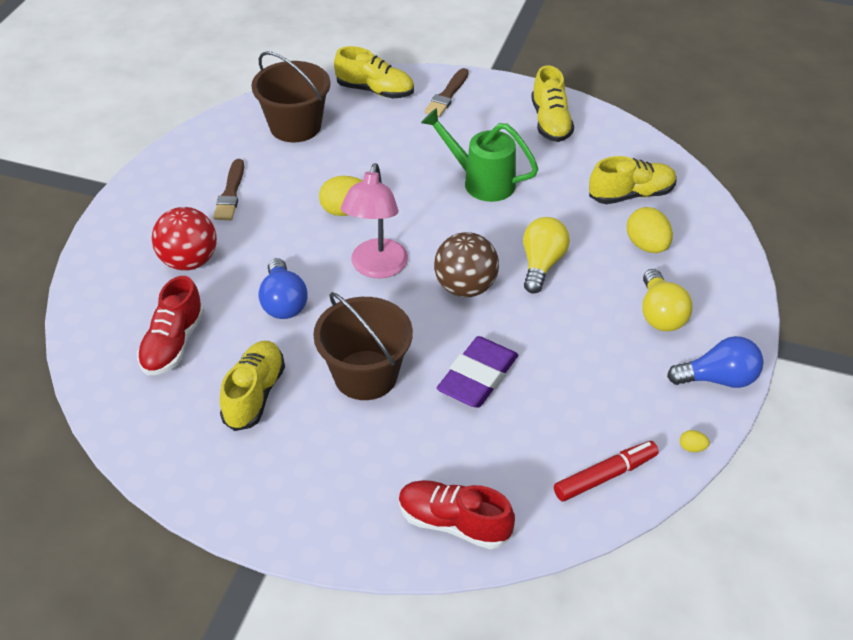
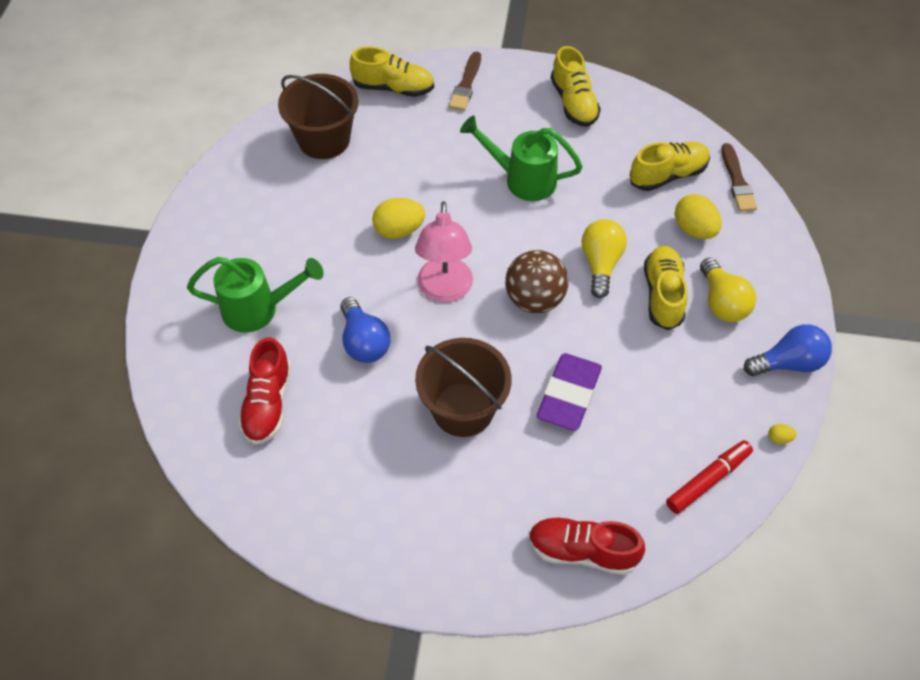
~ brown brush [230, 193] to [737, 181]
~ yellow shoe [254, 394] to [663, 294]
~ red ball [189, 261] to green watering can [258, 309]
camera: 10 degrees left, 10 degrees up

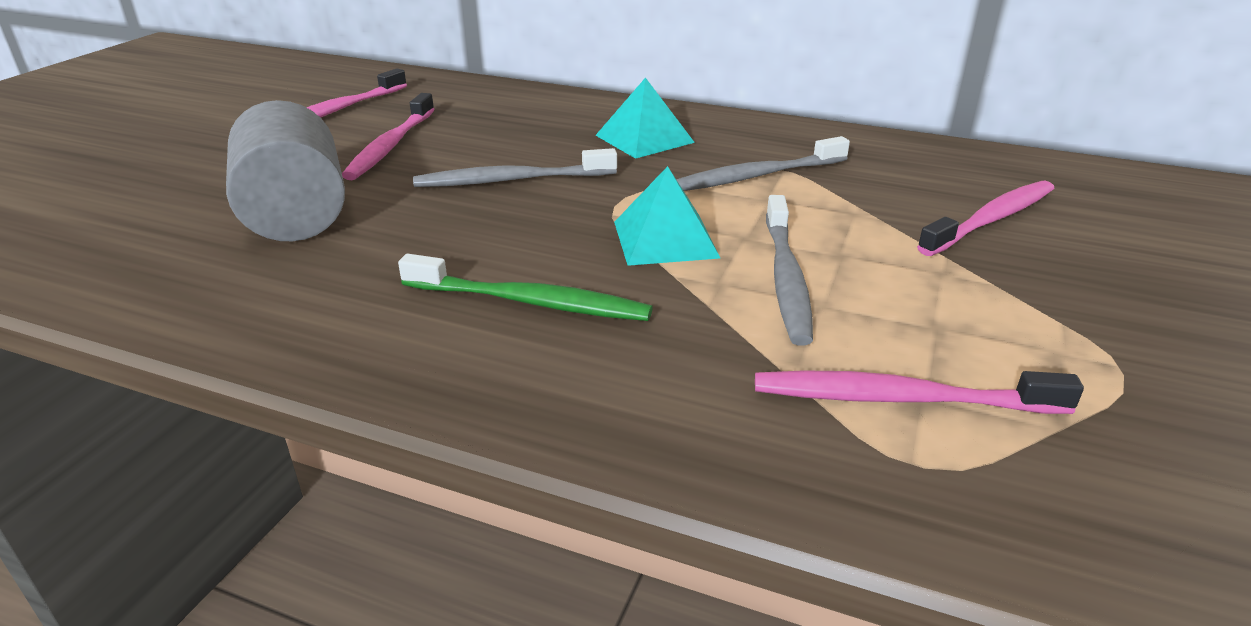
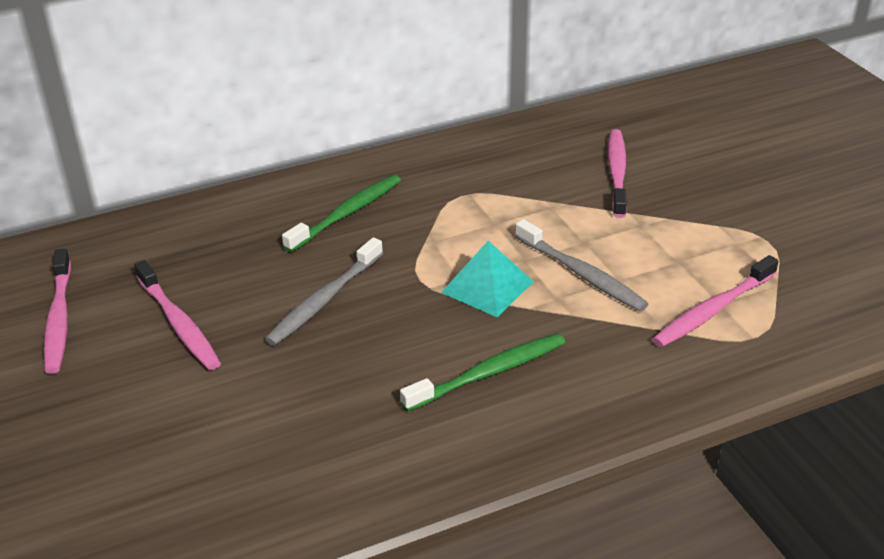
- grey cylinder [296, 216]
- grey toothbrush [756, 176]
~ turquoise pyramid [644, 138] to green toothbrush [346, 214]
camera: 45 degrees left, 5 degrees up

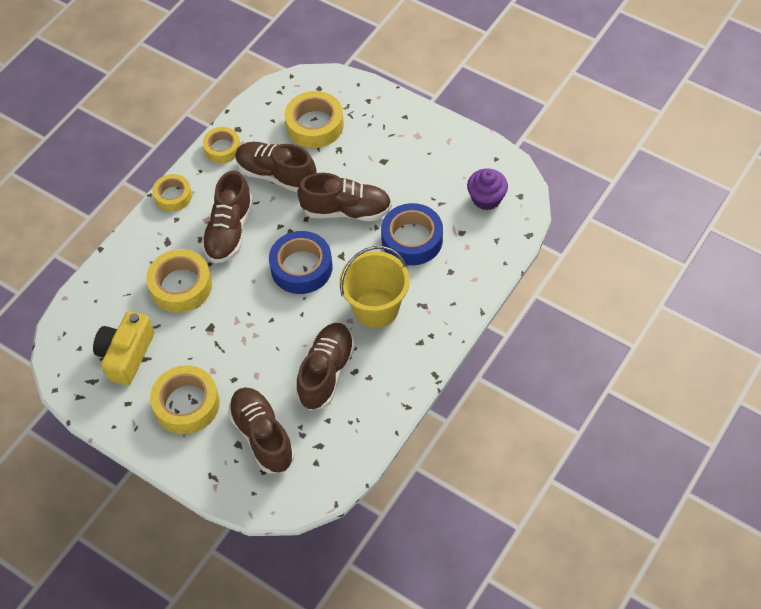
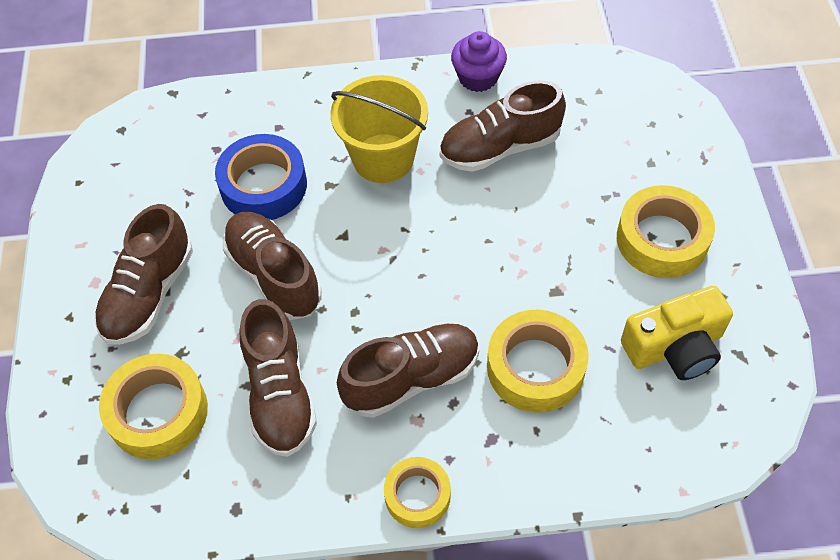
- yellow tape [222, 148]
- blue tape [301, 267]
~ brown shoe [262, 436] to [149, 293]
~ purple cupcake [486, 198] to [478, 77]
camera: 130 degrees left, 0 degrees up

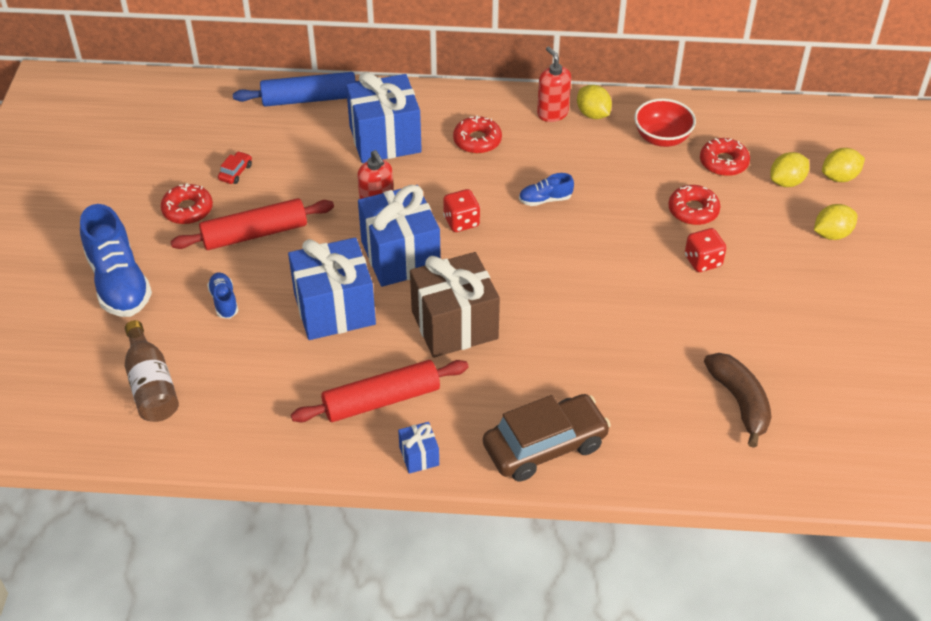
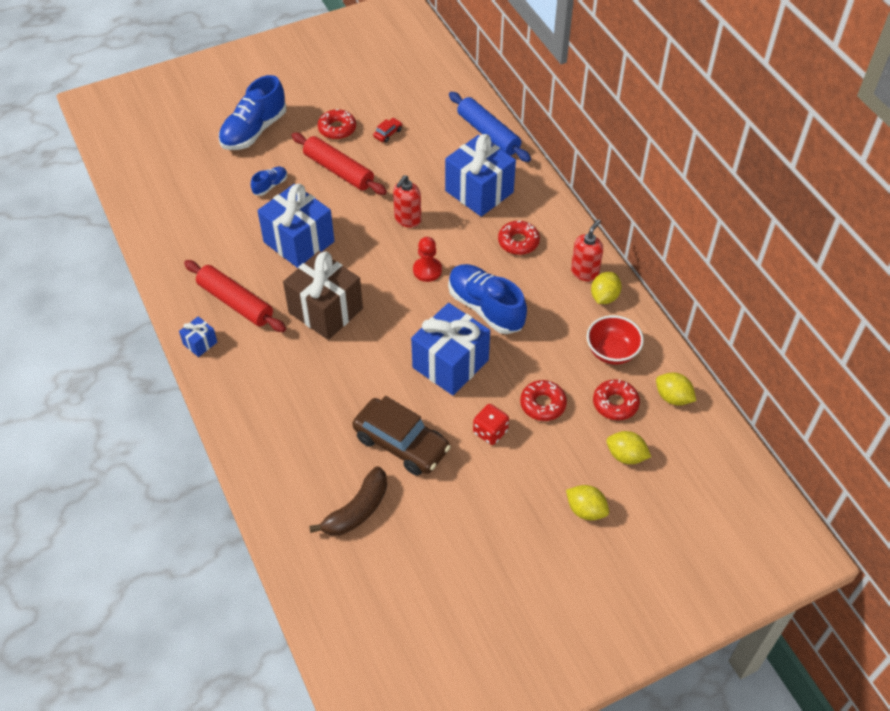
- brown bottle [151, 385]
~ blue gift [400, 256] to [450, 364]
~ brown car [545, 446] to [401, 443]
~ yellow lemon [839, 177] to [673, 397]
~ red dice [461, 222] to red pawn [427, 270]
~ red car [235, 172] = [388, 133] 45 degrees counterclockwise
~ blue shoe [545, 199] = [485, 308] x2.08
camera: 60 degrees right, 5 degrees up

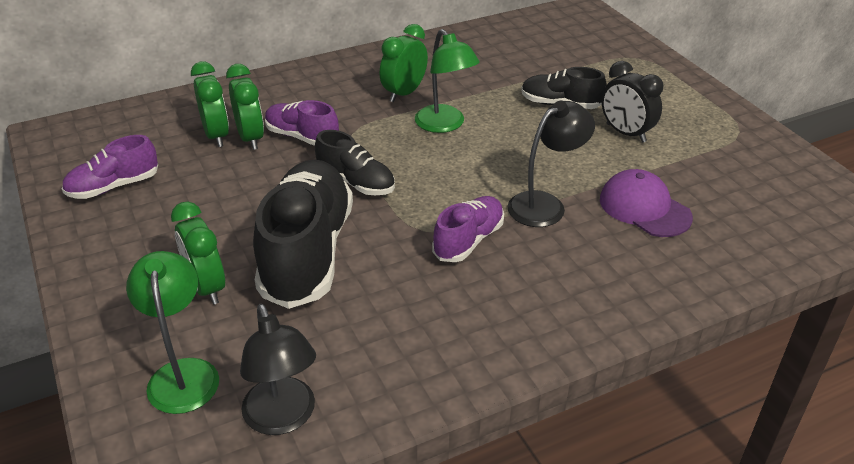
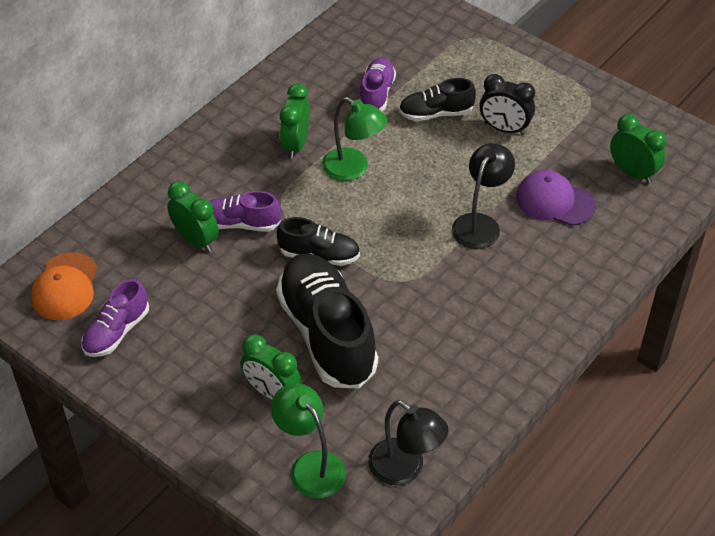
+ orange cap [65, 287]
~ green clock [216, 135] to [632, 172]
~ purple shoe [468, 240] to [376, 94]
camera: 25 degrees left, 10 degrees up

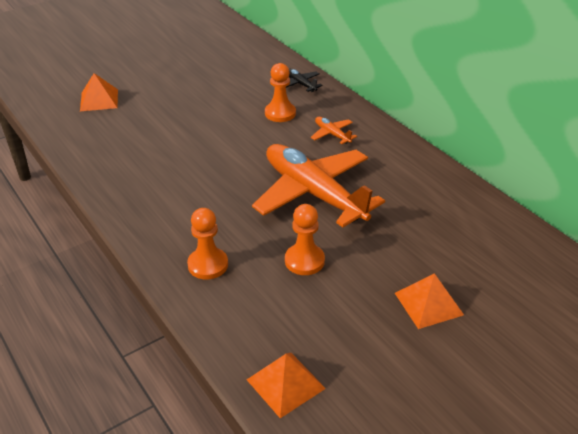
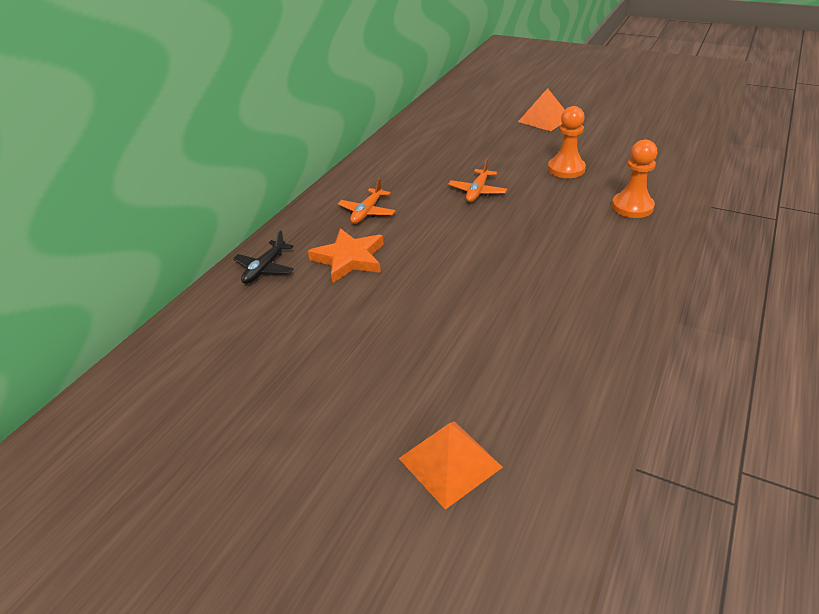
- orange pyramid [285, 384]
~ orange pawn [280, 113] to orange star [349, 259]
~ orange plane [313, 193] = [477, 191] x0.40
camera: 115 degrees left, 0 degrees up

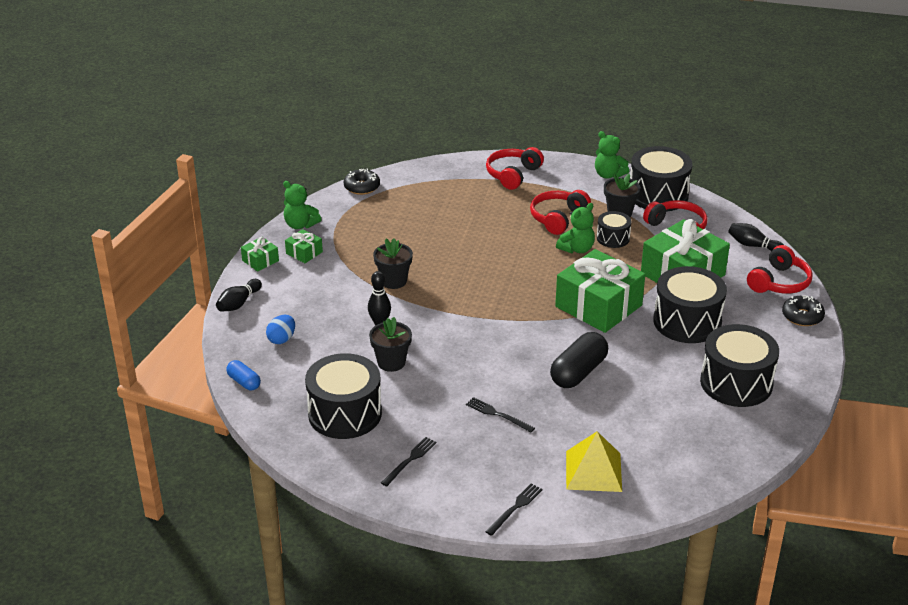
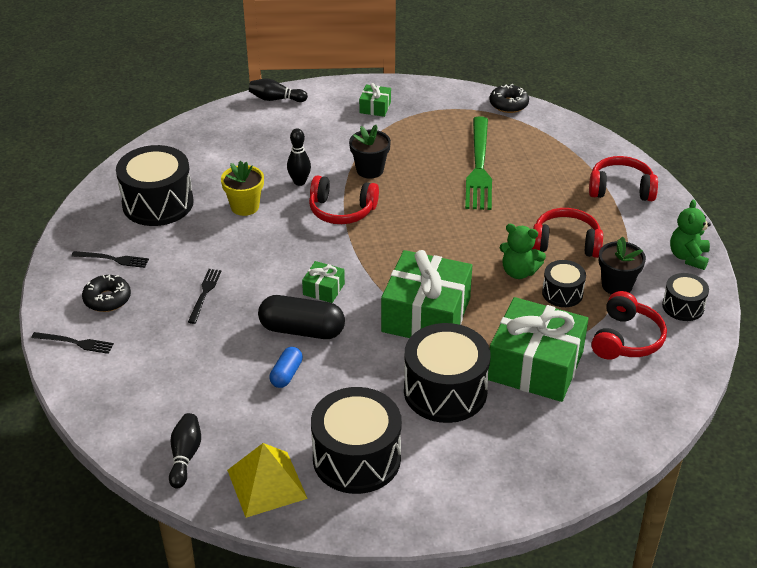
- blue egg [282, 339]
- green teddy bear [300, 225]
+ green fork [479, 167]
~ blue capsule [244, 382] to [286, 374]
~ green gift [260, 260] to [323, 289]
~ yellow pyramid [593, 471] to [267, 484]
~ black bowling pin [753, 245] to [185, 456]
~ red headphones [779, 282] to [342, 210]
~ black donut [802, 316] to [107, 299]
~ black flower pot [391, 362] to yellow flower pot [245, 207]
~ black drum [658, 195] = [683, 306] x0.53
camera: 65 degrees right, 5 degrees up

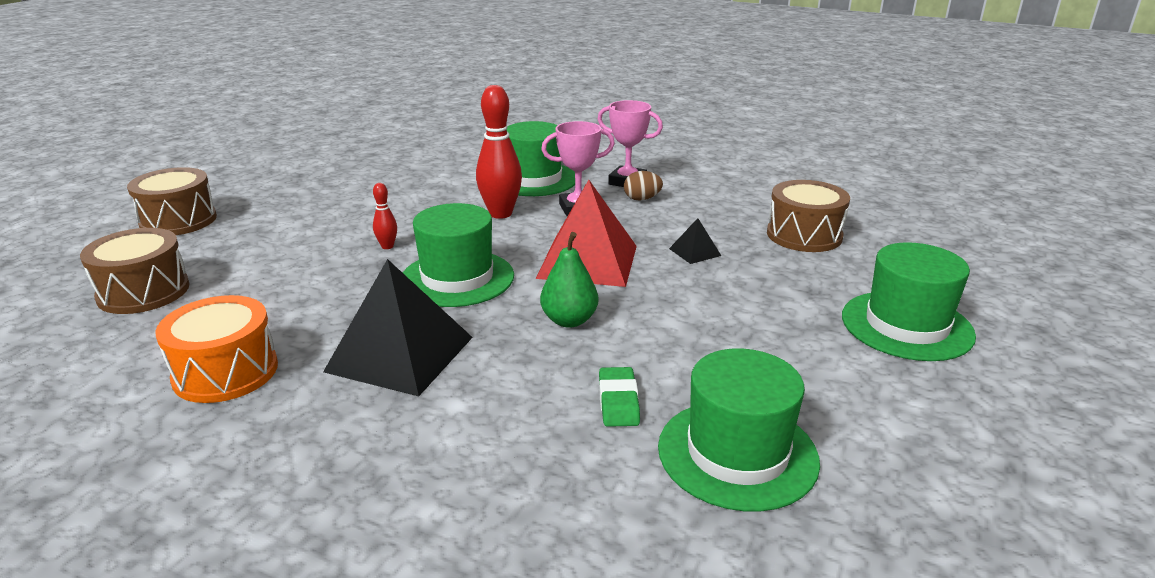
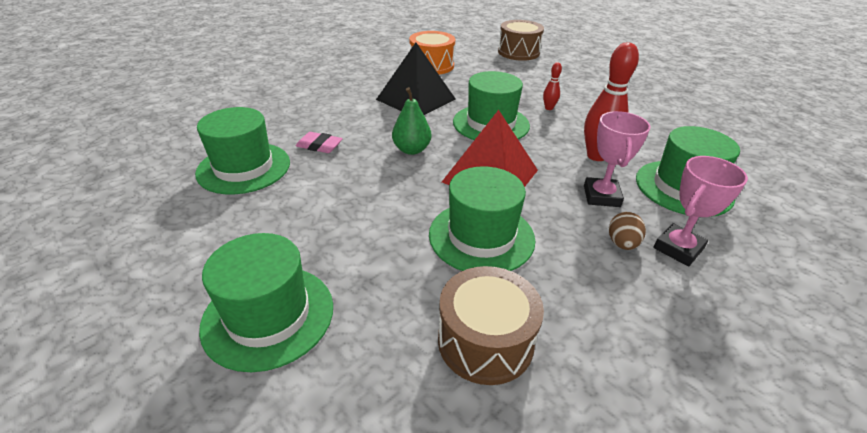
- brown drum [178, 220]
~ black pyramid [694, 252] to green hat [481, 236]
~ green eraser [618, 401] to pink eraser [319, 146]
camera: 110 degrees right, 10 degrees up

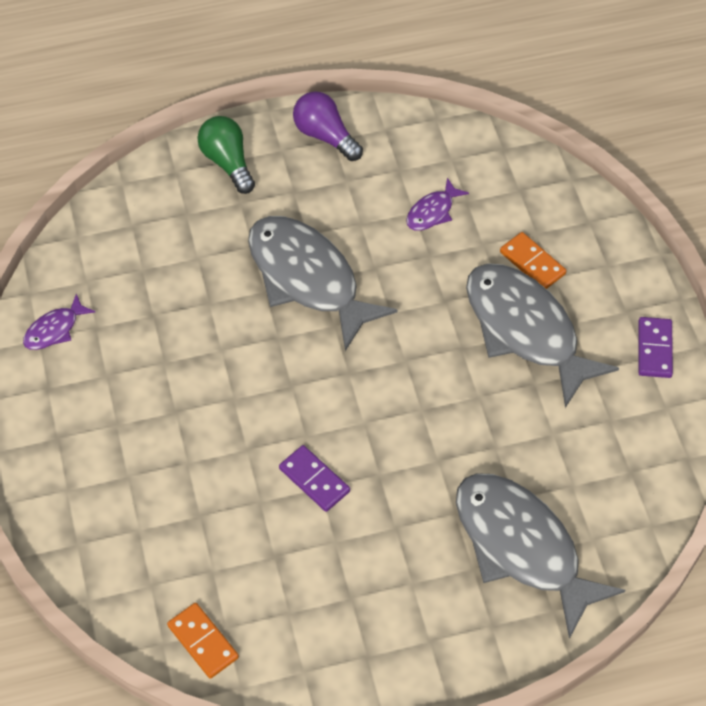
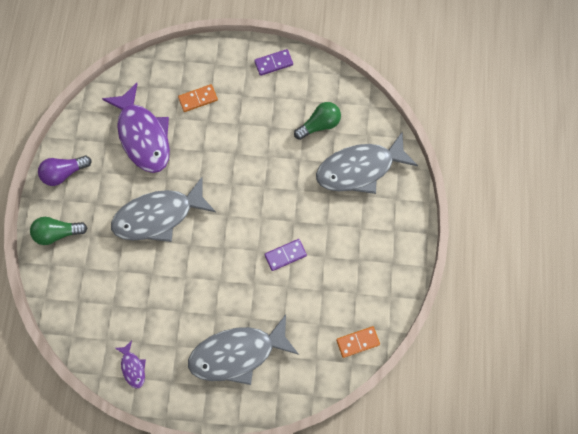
+ green light bulb [319, 125]
~ grey fish [526, 330] to [237, 353]
~ purple domino [654, 349] = [273, 63] 45 degrees counterclockwise
~ purple fish [432, 212] = [143, 135] x2.30
camera: 70 degrees left, 15 degrees up

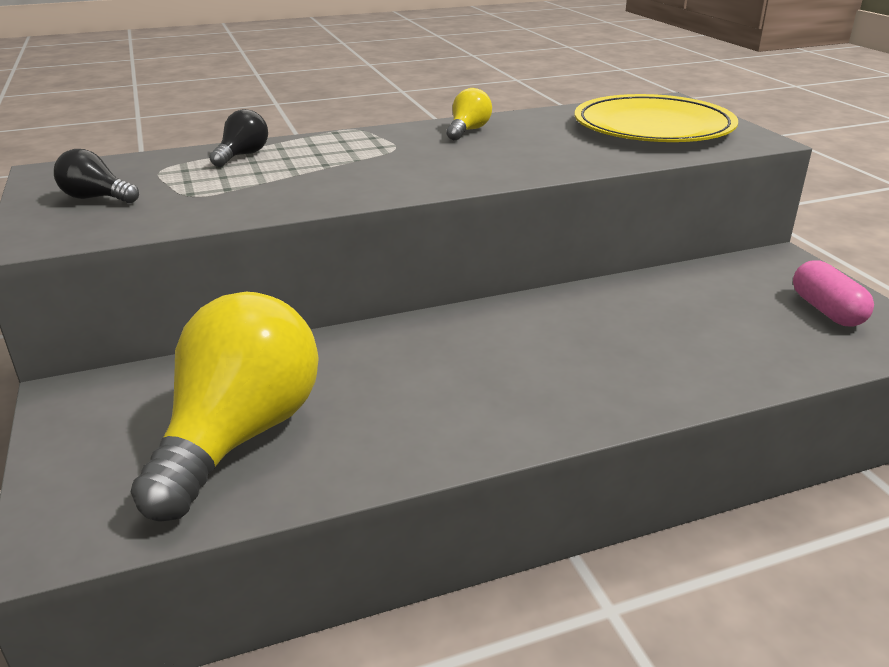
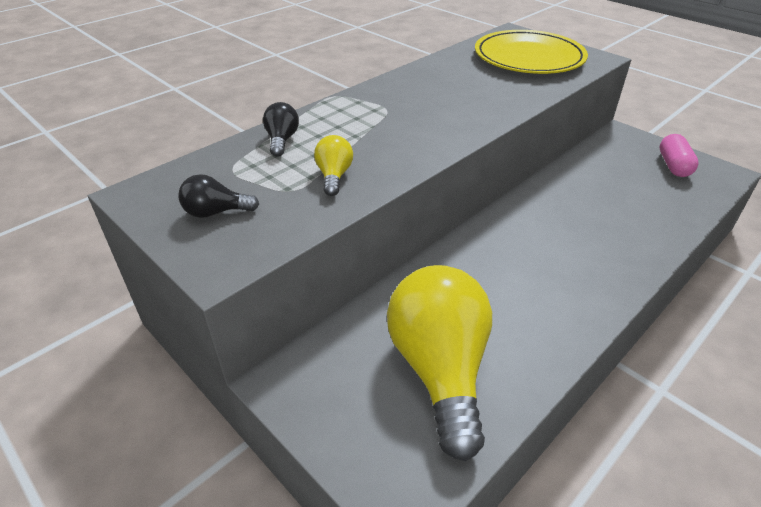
~ yellow light bulb [468, 130] to [334, 176]
~ pink capsule [826, 310] = [673, 166] 45 degrees clockwise
camera: 25 degrees left, 10 degrees up

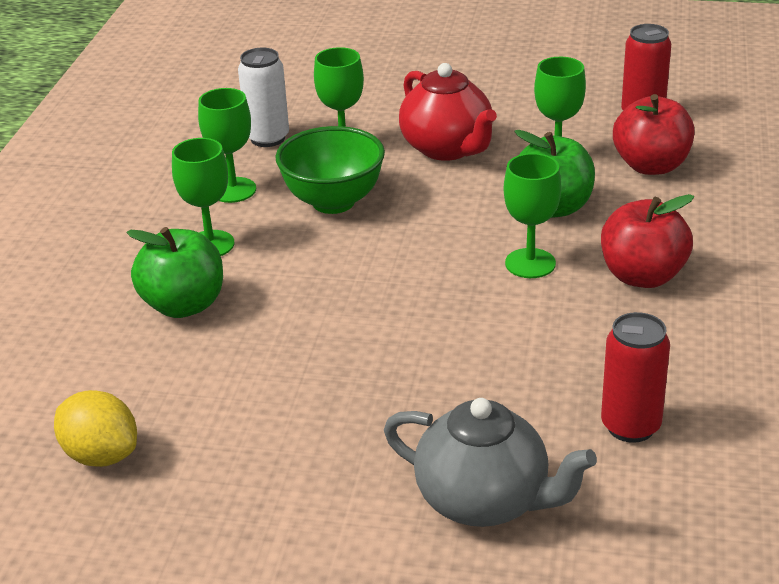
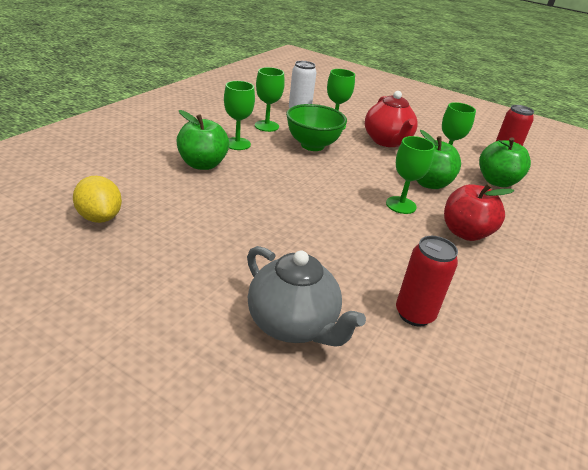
~ red apple [651, 166] to green apple [496, 181]
camera: 15 degrees right, 0 degrees up

